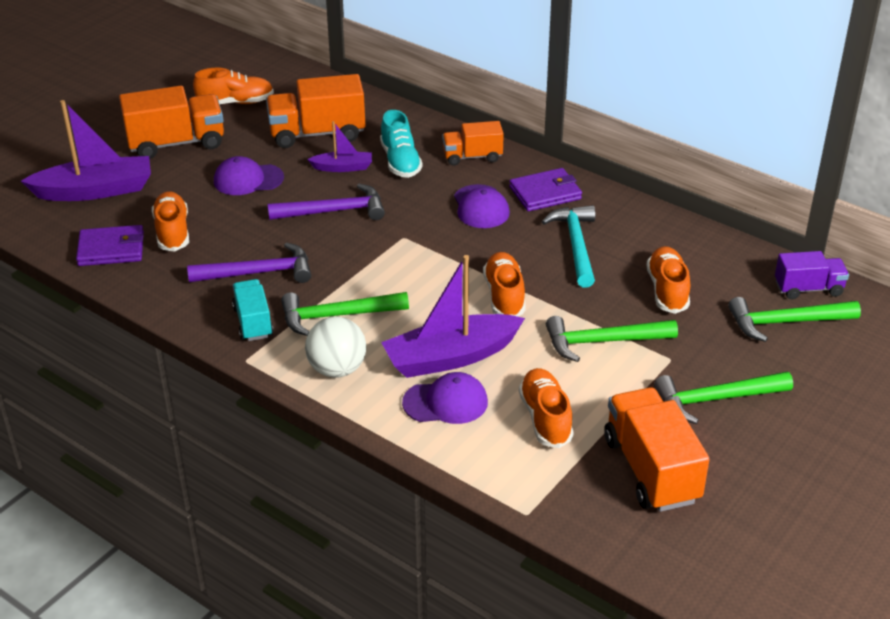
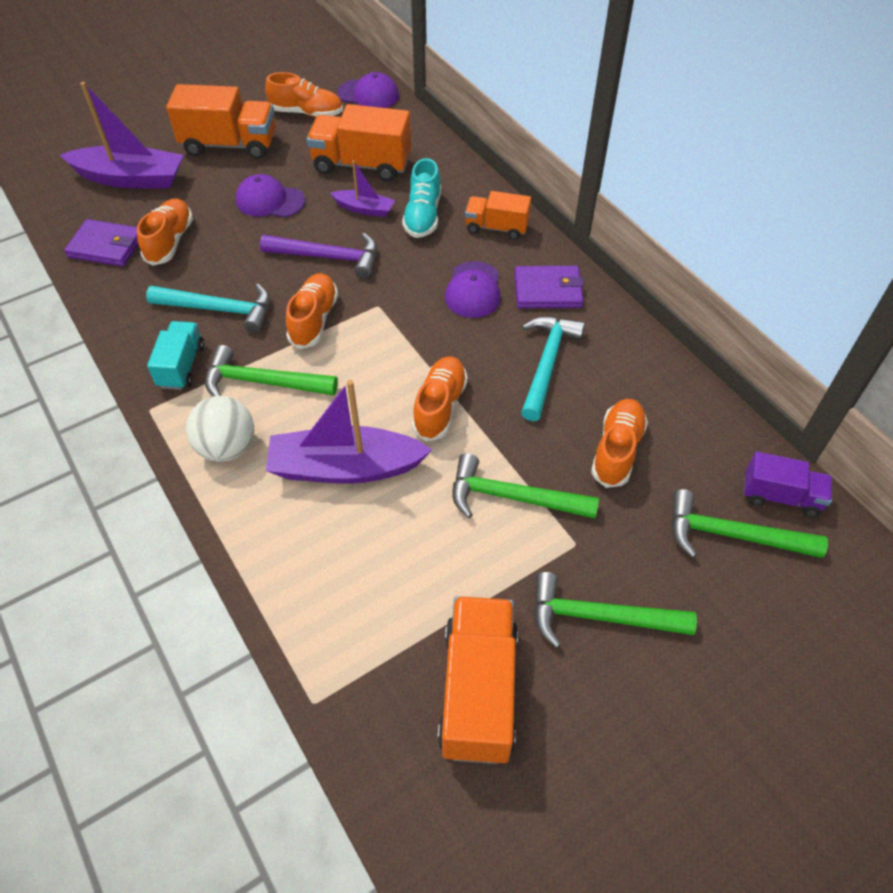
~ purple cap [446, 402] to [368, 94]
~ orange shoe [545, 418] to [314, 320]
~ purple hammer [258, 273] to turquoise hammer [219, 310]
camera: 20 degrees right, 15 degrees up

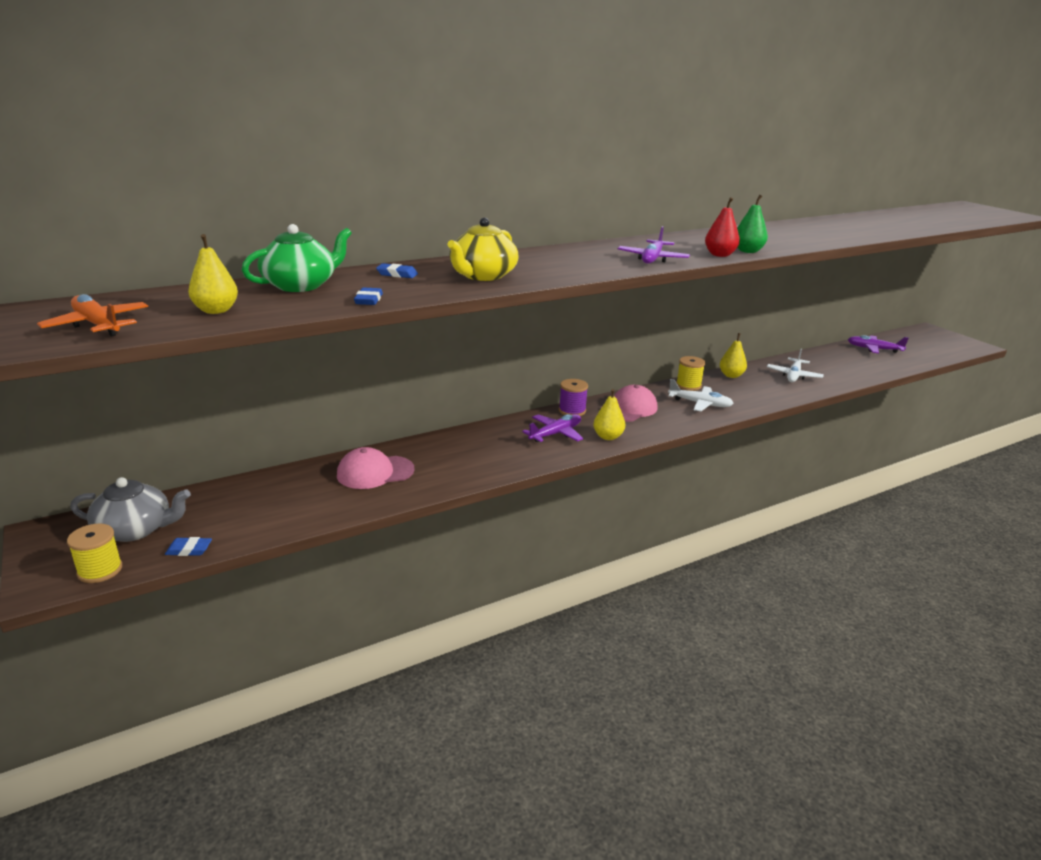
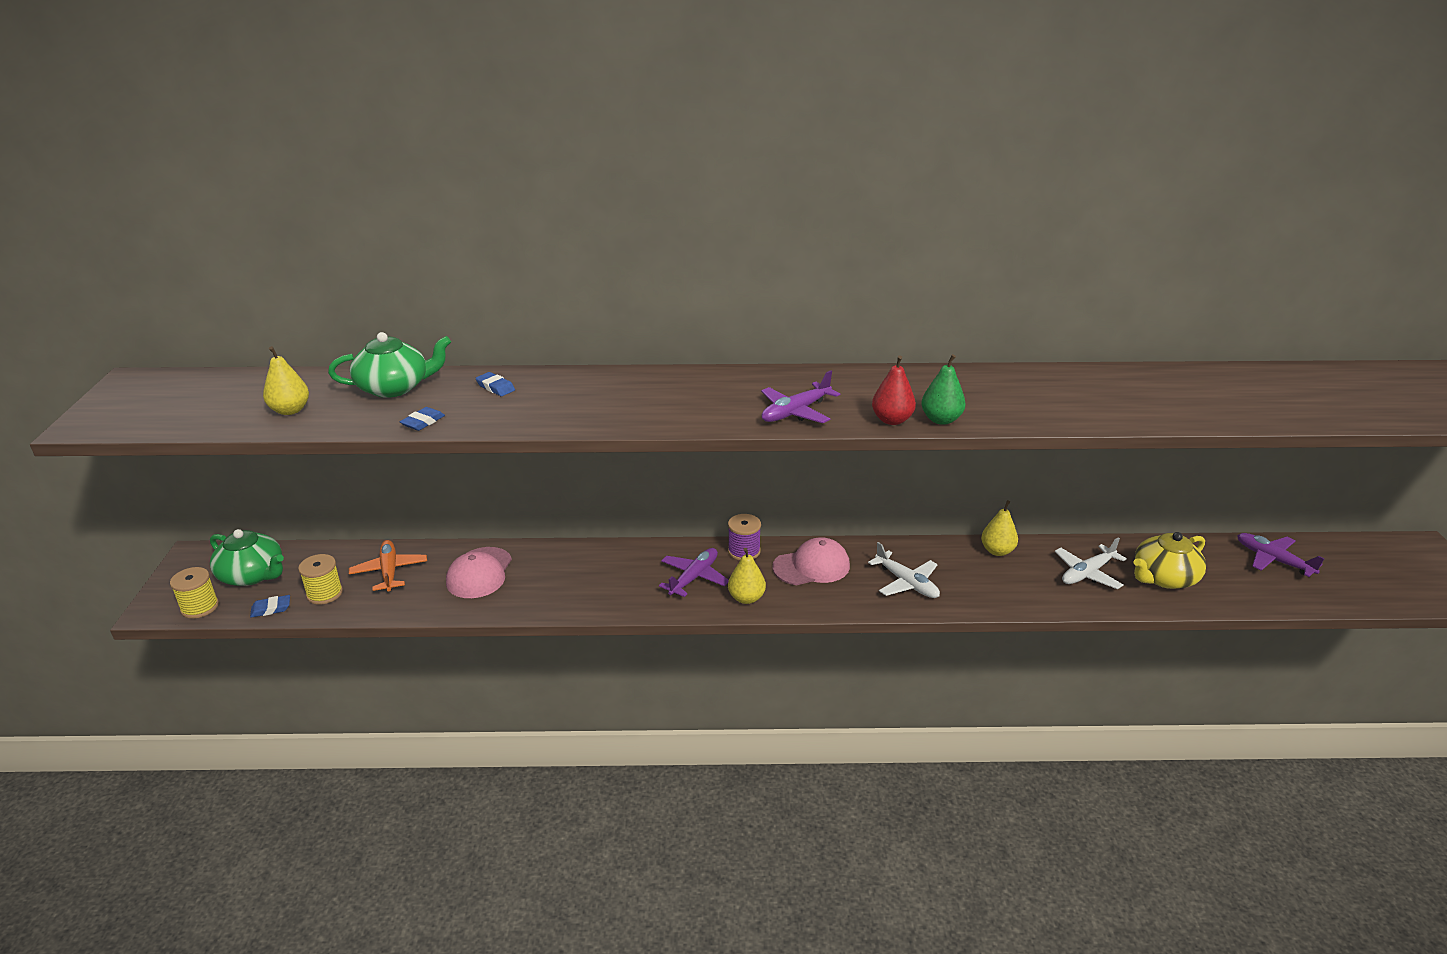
~ orange plane [97, 325] to [389, 571]
~ yellow teapot [482, 275] to [1163, 577]
~ yellow spool [688, 385] to [324, 593]
~ grey teapot [135, 529] to green teapot [252, 575]
~ blue eraser [189, 550] = [271, 609] 45 degrees counterclockwise
~ pink cap [375, 472] = [479, 573] 90 degrees counterclockwise
~ purple plane [555, 434] = [694, 577] 45 degrees counterclockwise
camera: 30 degrees right, 5 degrees up

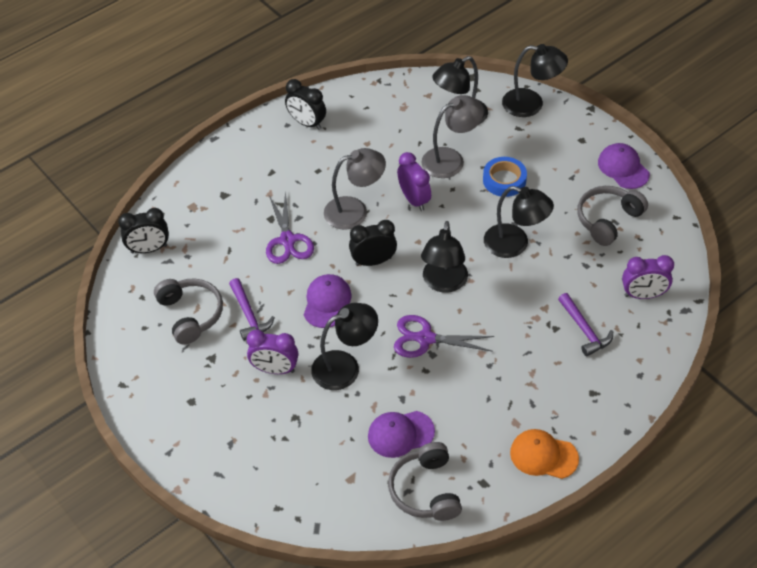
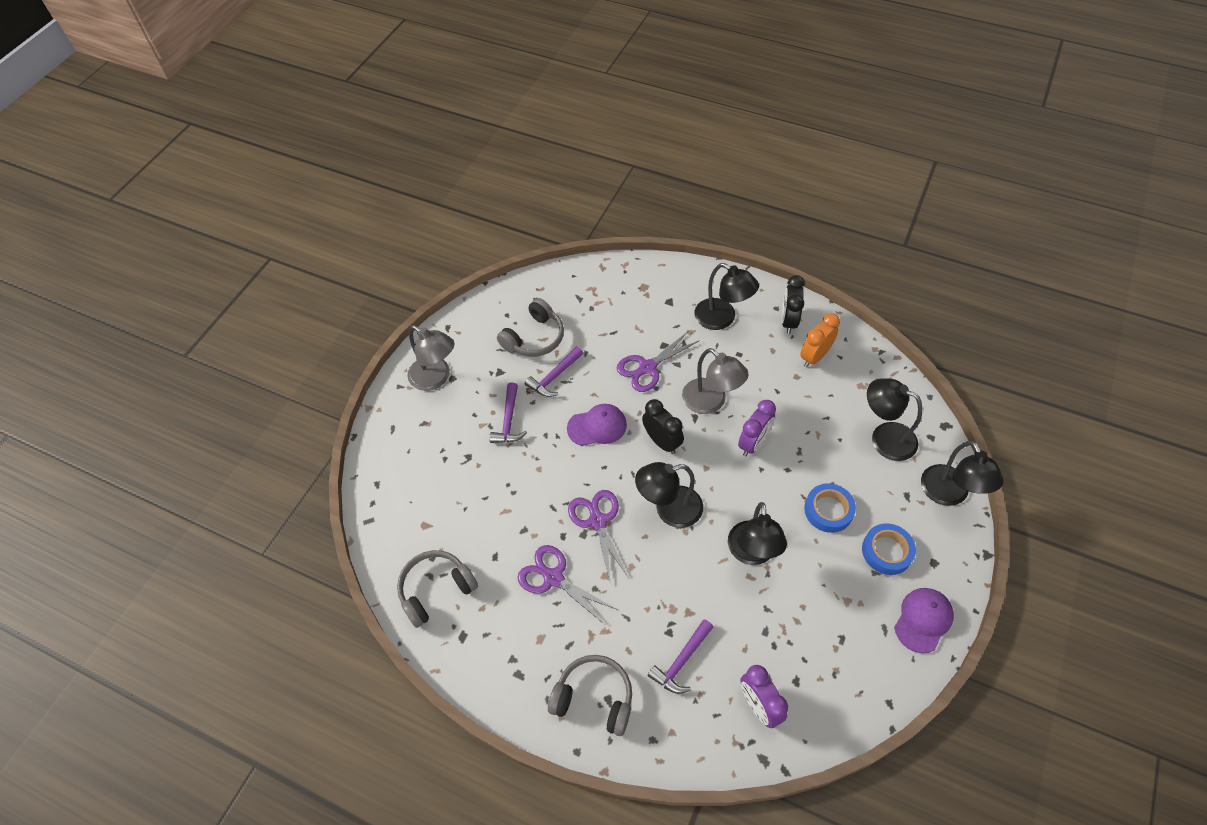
- black clock [149, 249]
- purple cap [400, 434]
- orange cap [543, 455]
+ purple scissors [553, 578]
+ orange clock [814, 357]
+ blue tape [887, 551]
~ black lamp [345, 366] to [722, 319]
~ grey lamp [451, 159] to [436, 378]
~ grey headphones [608, 220] to [594, 698]
~ purple clock [275, 369] to purple hammer [509, 420]
camera: 65 degrees right, 5 degrees up

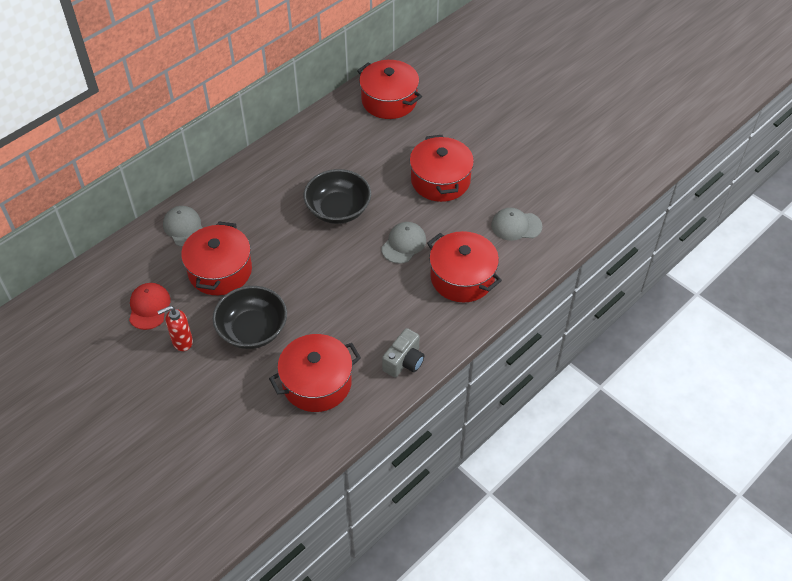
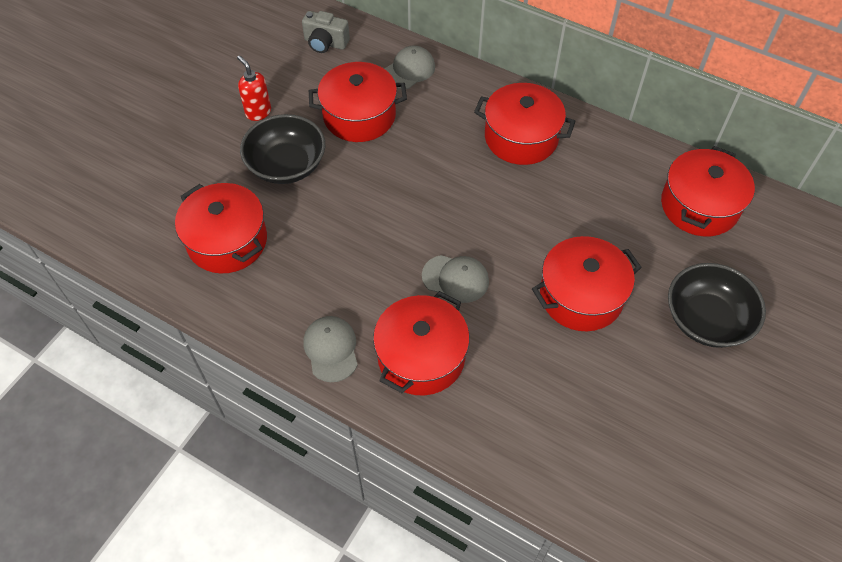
- red cap [149, 307]
+ red pot [521, 137]
~ black bowl [338, 209] to [706, 319]
~ grey camera [404, 362] to [325, 43]
~ grey cap [516, 226] to [331, 349]
camera: 75 degrees right, 5 degrees up

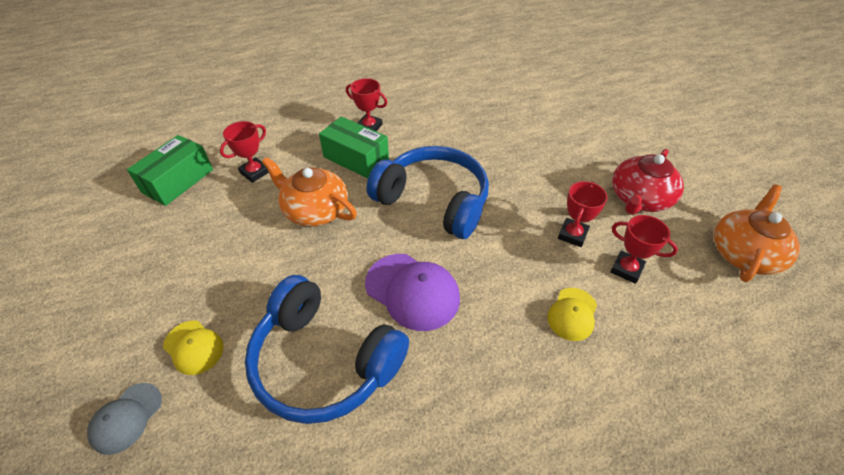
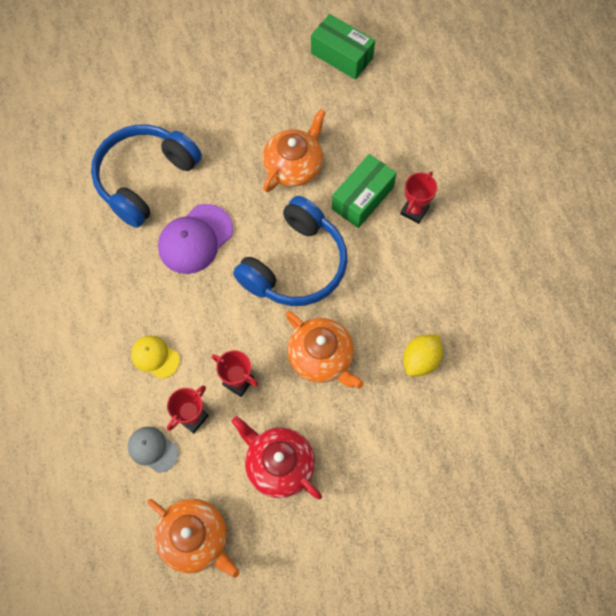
- yellow cap [193, 347]
- red trophy [255, 172]
+ orange teapot [321, 357]
+ yellow lemon [420, 360]
~ grey cap [126, 418] to [152, 449]
camera: 95 degrees right, 20 degrees up

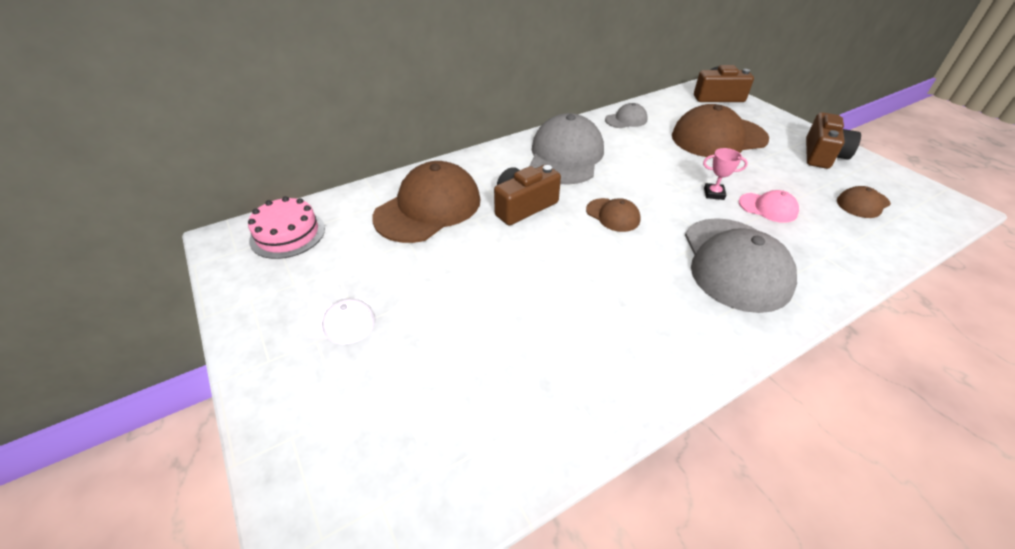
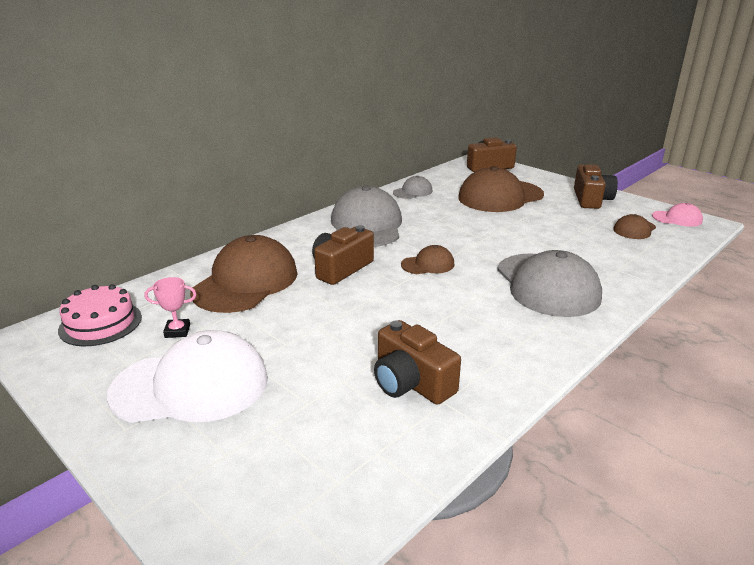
+ brown camera [411, 382]
~ pink trophy [714, 194] to [177, 331]
~ pink cap [768, 208] to [677, 218]
~ brown cap [613, 215] = [428, 264] 45 degrees counterclockwise
~ white cap [340, 322] = [191, 385] x2.07
camera: 15 degrees left, 15 degrees down

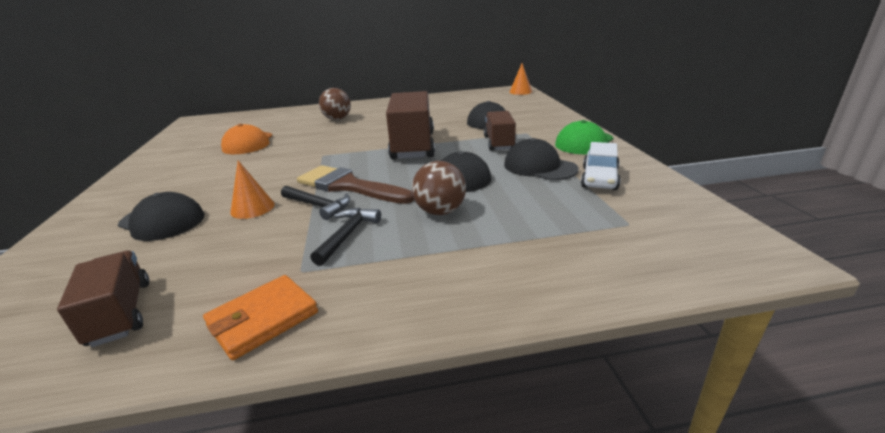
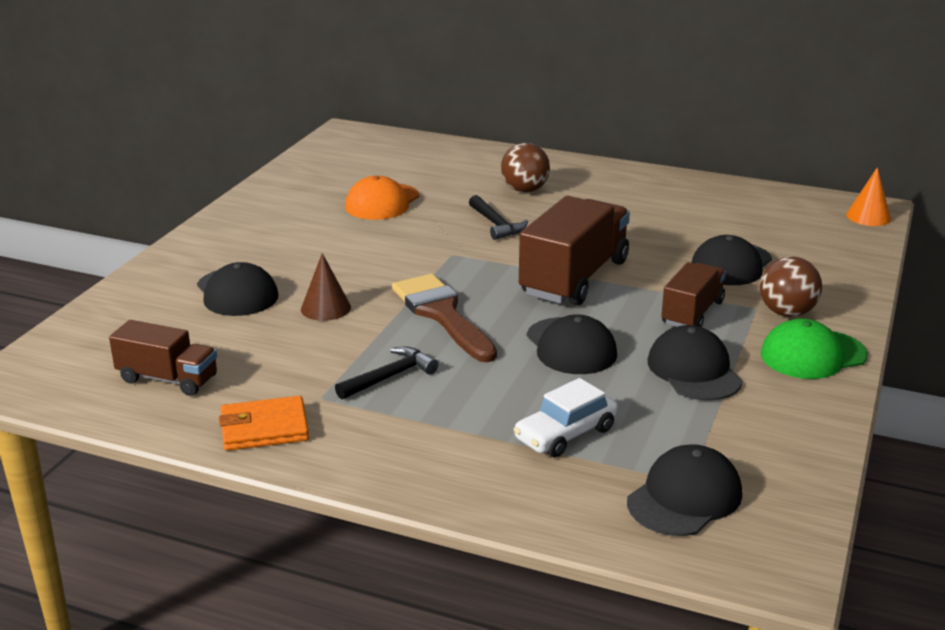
+ black cap [684, 497]
~ black hammer [318, 206] to [496, 224]
~ brown ball [440, 211] to [786, 312]
~ white car [599, 178] to [565, 434]
~ orange cone [252, 208] to brown cone [325, 308]
~ brown truck [121, 313] = [167, 379] 105 degrees clockwise
camera: 30 degrees right, 0 degrees up

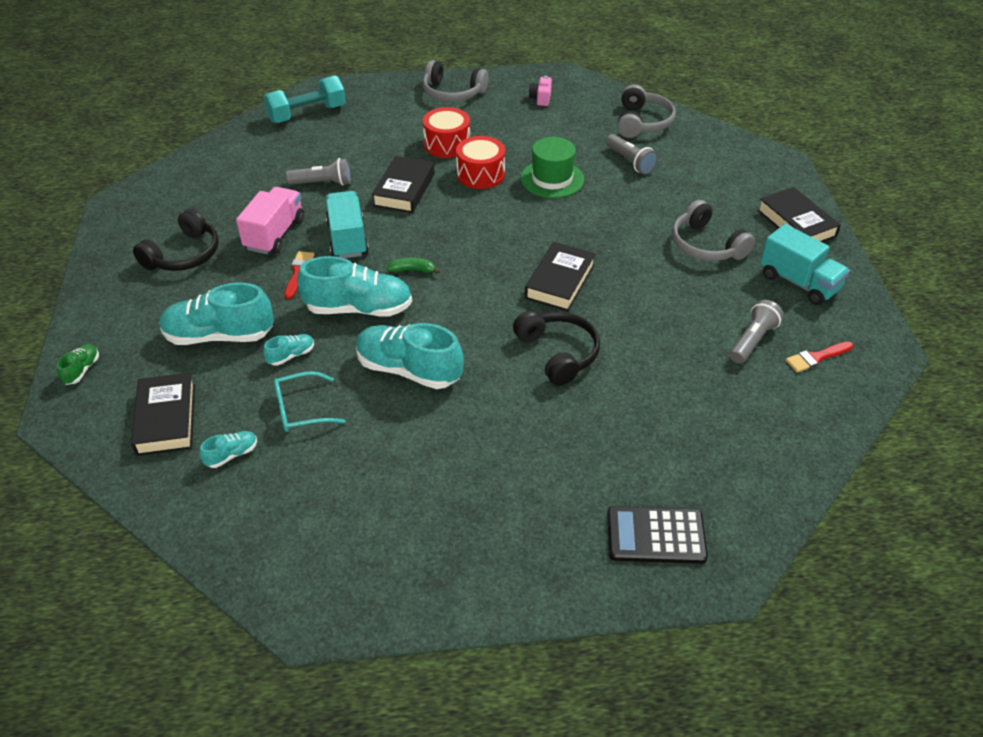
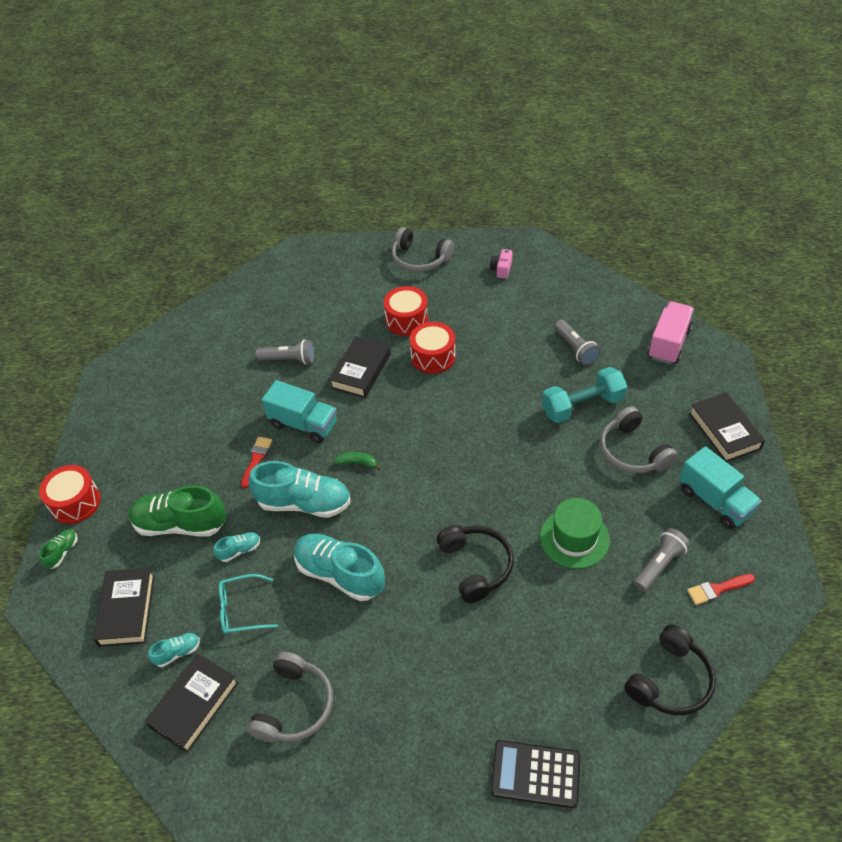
+ red drum [75, 502]
~ black headphones [184, 255] to [670, 680]
~ pink truck [275, 234] to [668, 343]
~ turquoise dumbbell [307, 114] to [582, 406]
~ green hat [552, 179] to [574, 538]
~ black book [560, 281] to [194, 705]
~ grey headphones [642, 122] to [294, 706]
~ turquoise shoe [219, 336] to green shoe [180, 524]
~ turquoise truck [347, 239] = [303, 424] 120 degrees clockwise
camera: 10 degrees right, 5 degrees up

